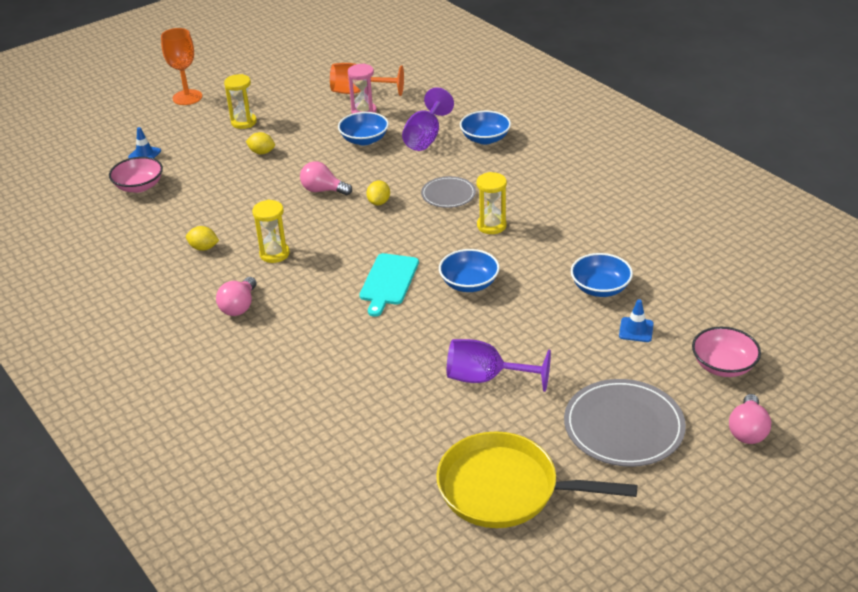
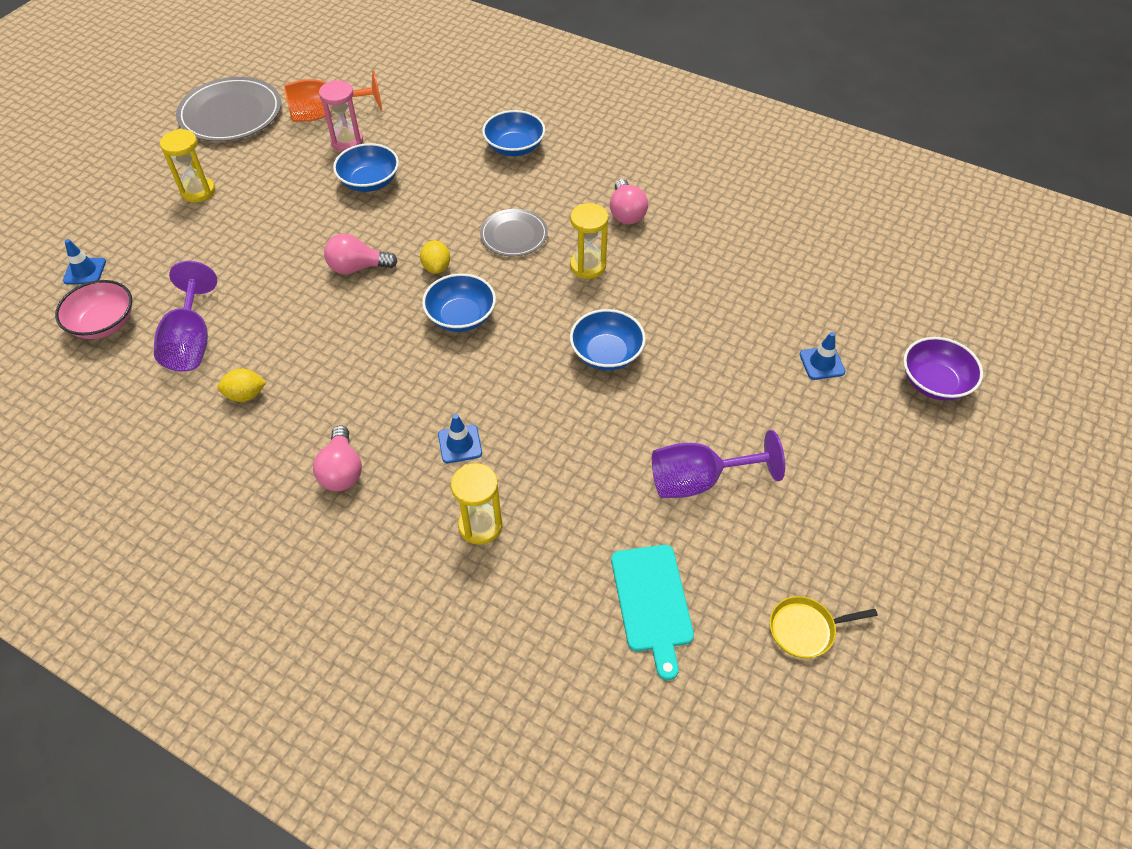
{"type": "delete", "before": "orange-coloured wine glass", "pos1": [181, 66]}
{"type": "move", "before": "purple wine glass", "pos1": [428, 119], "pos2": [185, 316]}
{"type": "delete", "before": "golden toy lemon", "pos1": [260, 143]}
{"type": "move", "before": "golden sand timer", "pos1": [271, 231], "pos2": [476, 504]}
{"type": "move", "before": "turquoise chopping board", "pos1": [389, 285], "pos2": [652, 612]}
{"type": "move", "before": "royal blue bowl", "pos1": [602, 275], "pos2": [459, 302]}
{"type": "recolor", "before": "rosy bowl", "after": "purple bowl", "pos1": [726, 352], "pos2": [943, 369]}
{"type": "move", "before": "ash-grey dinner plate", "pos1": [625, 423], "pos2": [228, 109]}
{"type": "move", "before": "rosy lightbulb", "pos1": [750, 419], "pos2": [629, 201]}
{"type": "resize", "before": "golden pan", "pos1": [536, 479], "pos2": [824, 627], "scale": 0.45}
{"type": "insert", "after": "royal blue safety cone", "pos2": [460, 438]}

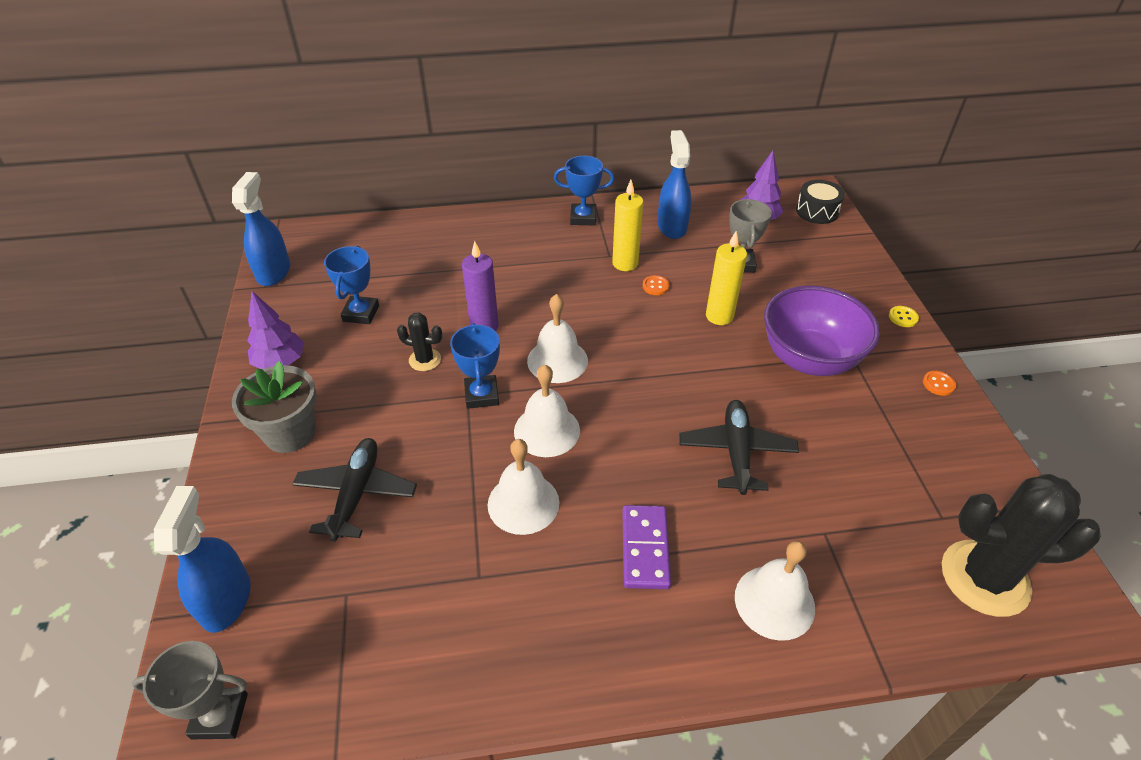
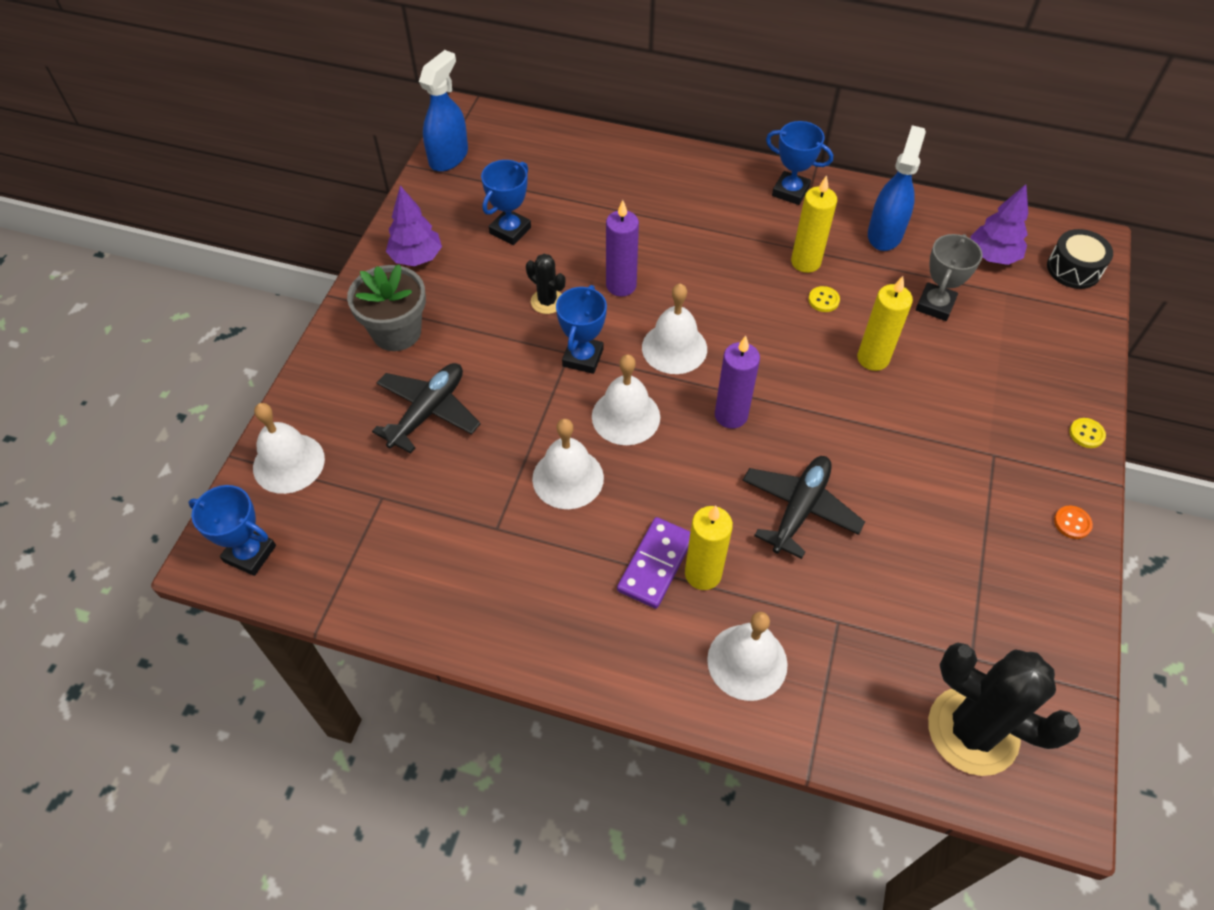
{"type": "recolor", "before": "orange-coloured shirt button", "after": "golden shirt button", "pos1": [656, 285], "pos2": [824, 299]}
{"type": "delete", "before": "purple bowl", "pos1": [822, 330]}
{"type": "replace", "before": "royal blue spray cleaner", "after": "white hand bell", "pos1": [202, 559], "pos2": [289, 448]}
{"type": "recolor", "before": "ash-grey award cup", "after": "royal blue award cup", "pos1": [190, 690], "pos2": [232, 530]}
{"type": "insert", "after": "purple pillar candle", "pos2": [737, 382]}
{"type": "insert", "after": "golden pillar candle", "pos2": [709, 547]}

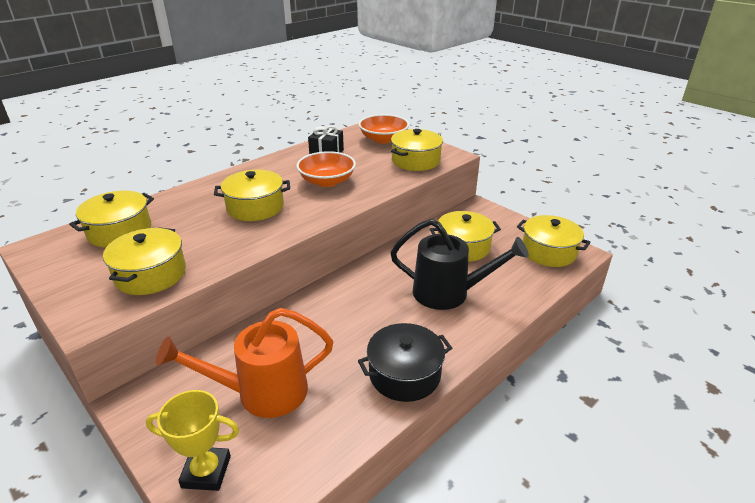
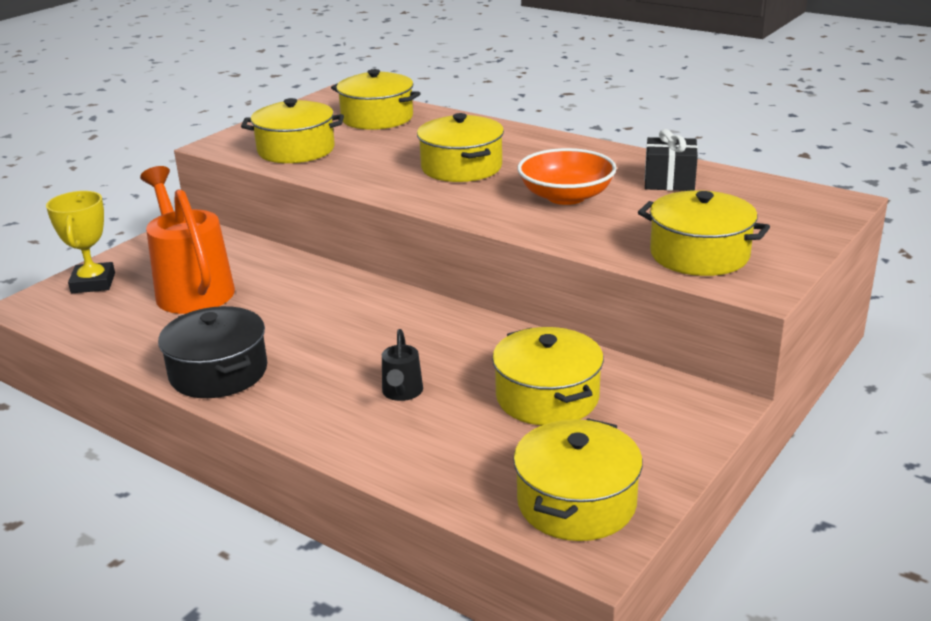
{"type": "delete", "before": "orange-coloured bowl", "pos1": [384, 129]}
{"type": "resize", "before": "jet-black watering can", "pos1": [459, 264], "pos2": [402, 365], "scale": 0.45}

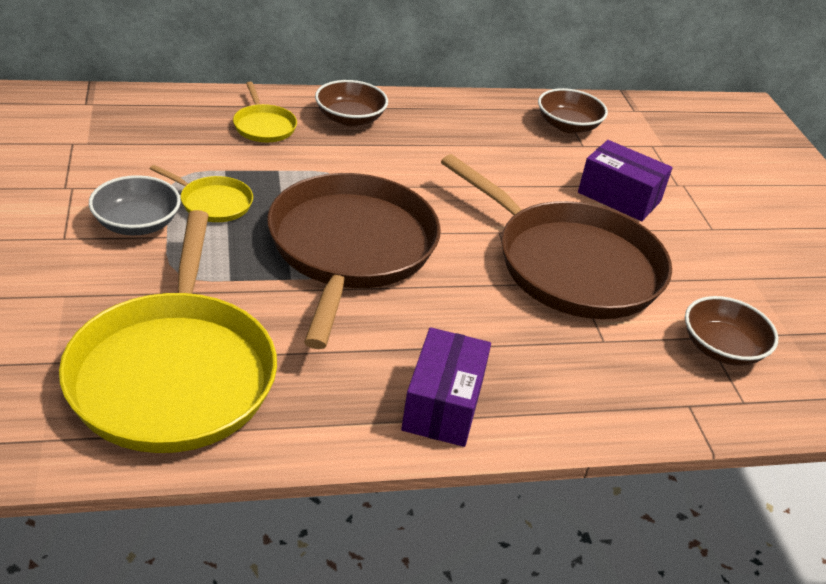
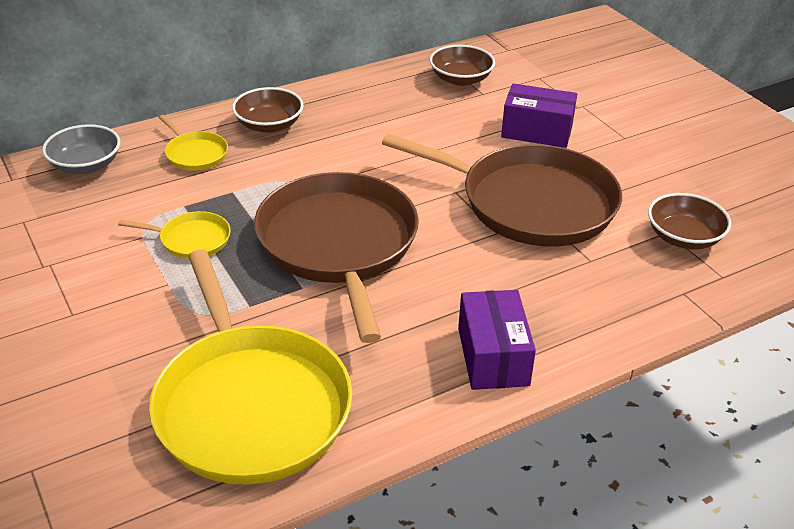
{"type": "move", "before": "ash-grey bowl", "pos1": [135, 205], "pos2": [81, 149]}

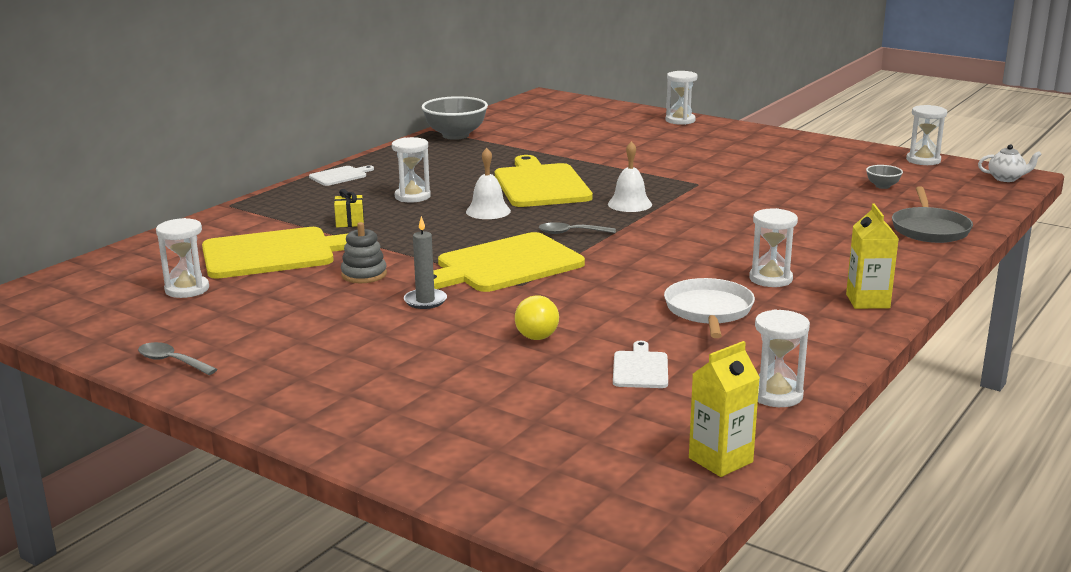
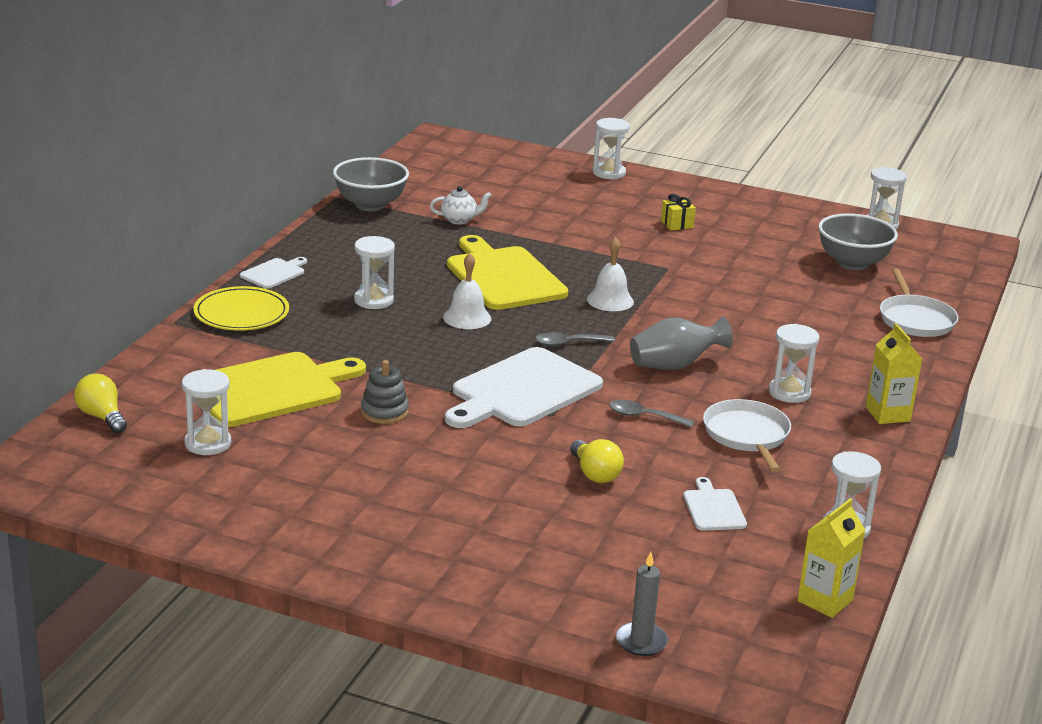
{"type": "move", "before": "white tea pot", "pos1": [1010, 163], "pos2": [461, 205]}
{"type": "resize", "before": "ash-grey bowl", "pos1": [884, 177], "pos2": [858, 241], "scale": 2.12}
{"type": "recolor", "before": "ash-grey pan", "after": "white pan", "pos1": [932, 214], "pos2": [919, 303]}
{"type": "move", "before": "golden present", "pos1": [349, 208], "pos2": [678, 212]}
{"type": "move", "before": "ash-grey pillar candle", "pos1": [425, 262], "pos2": [642, 604]}
{"type": "recolor", "before": "golden chopping board", "after": "white chopping board", "pos1": [509, 262], "pos2": [524, 387]}
{"type": "move", "before": "ash-grey teaspoon", "pos1": [177, 358], "pos2": [651, 413]}
{"type": "insert", "after": "golden dinner plate", "pos2": [241, 308]}
{"type": "insert", "after": "ash-grey vase", "pos2": [681, 343]}
{"type": "insert", "after": "golden lightbulb", "pos2": [100, 403]}

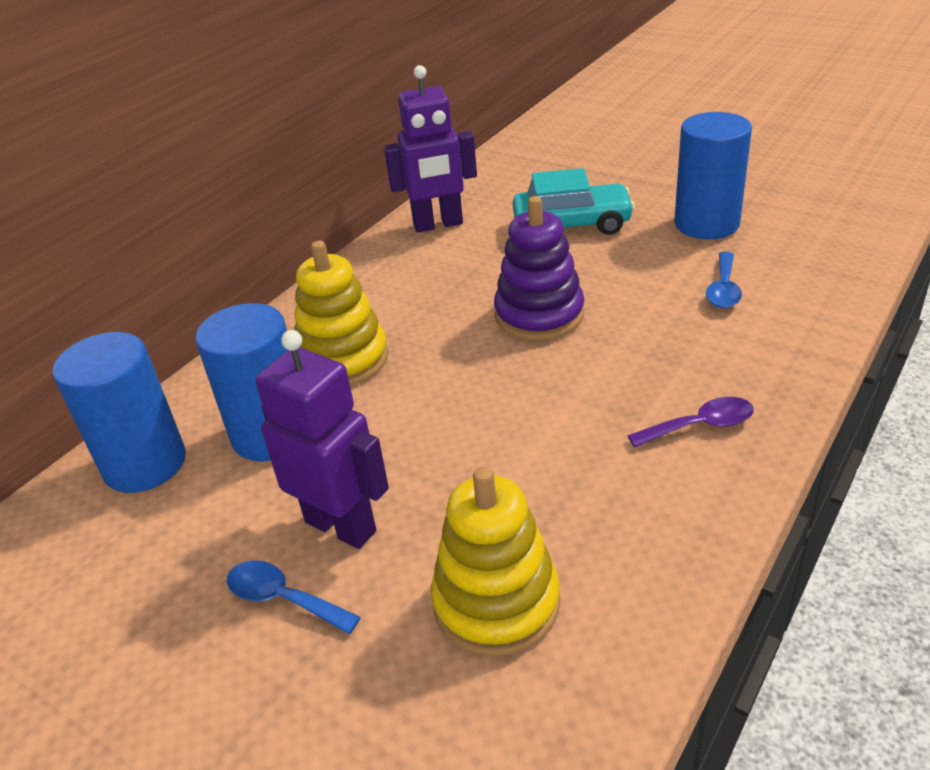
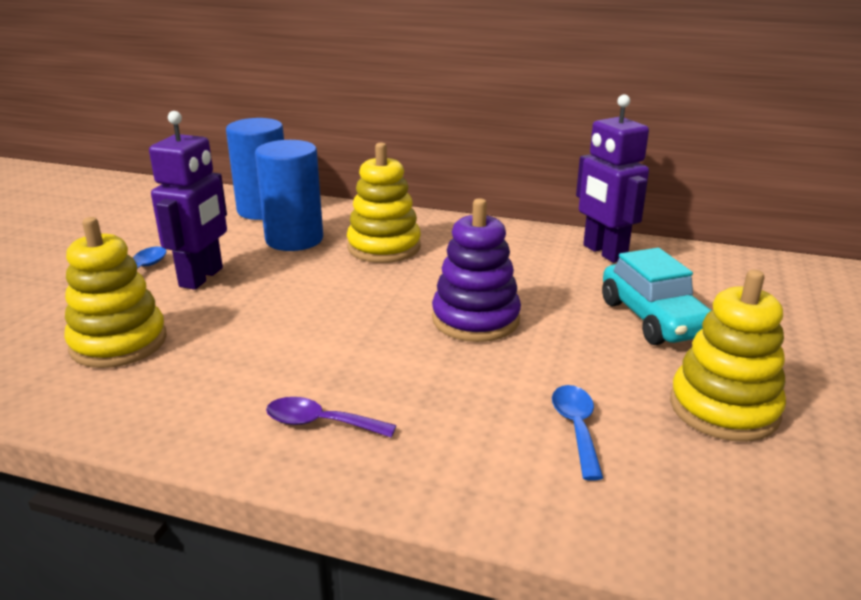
{"type": "replace", "before": "royal blue cylinder shape", "after": "golden stacking rings", "pos1": [713, 175], "pos2": [728, 356]}
{"type": "rotate", "before": "royal blue teaspoon", "pos1": [724, 280], "pos2": [577, 433], "turn": 90}
{"type": "rotate", "before": "purple teaspoon", "pos1": [690, 422], "pos2": [331, 417], "turn": 135}

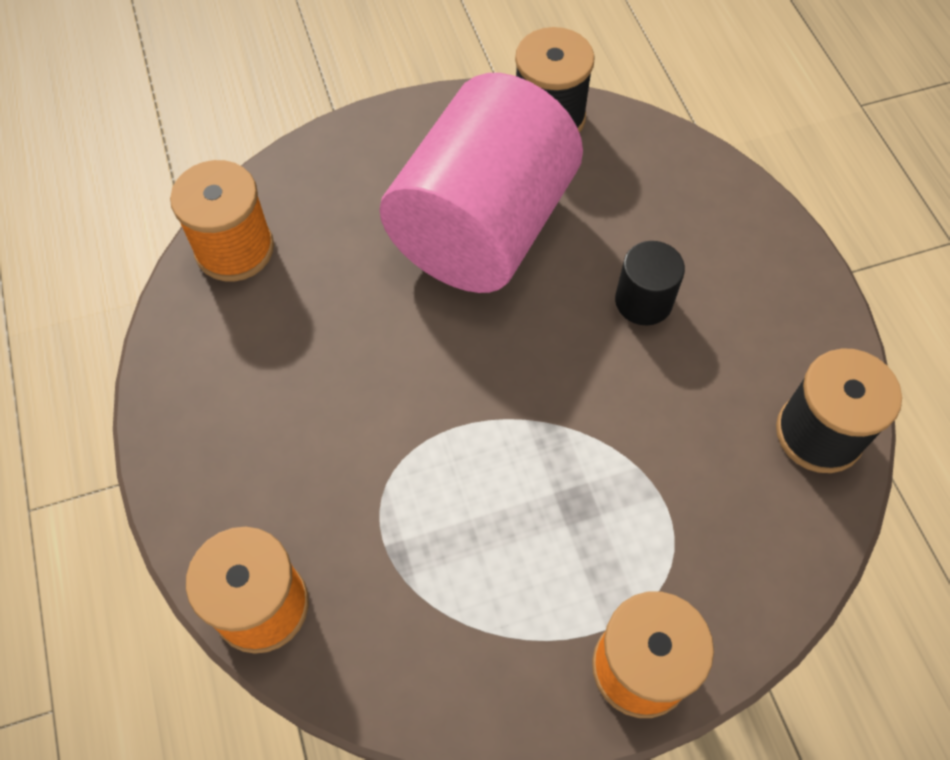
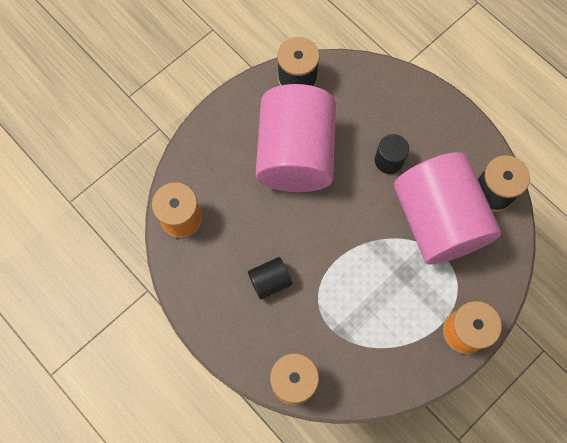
{"type": "insert", "after": "rosy cylinder shape", "pos2": [447, 208]}
{"type": "insert", "after": "jet-black cylinder shape", "pos2": [270, 278]}

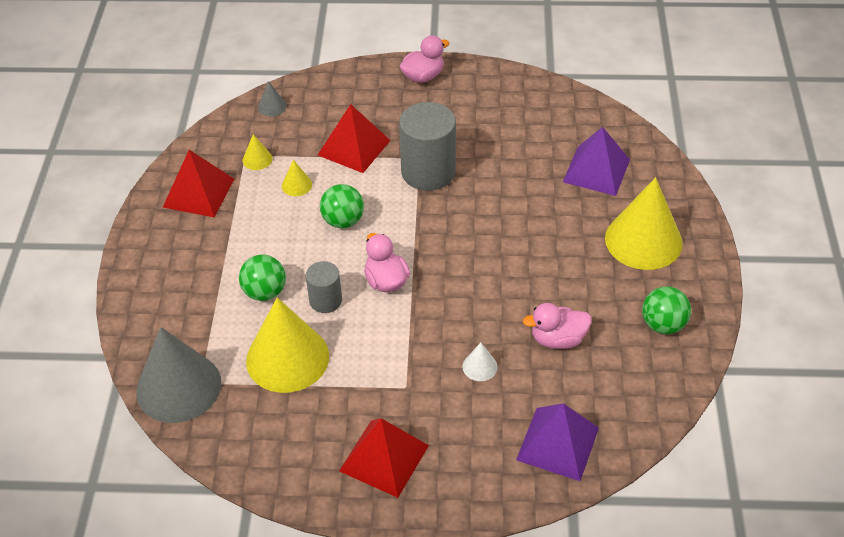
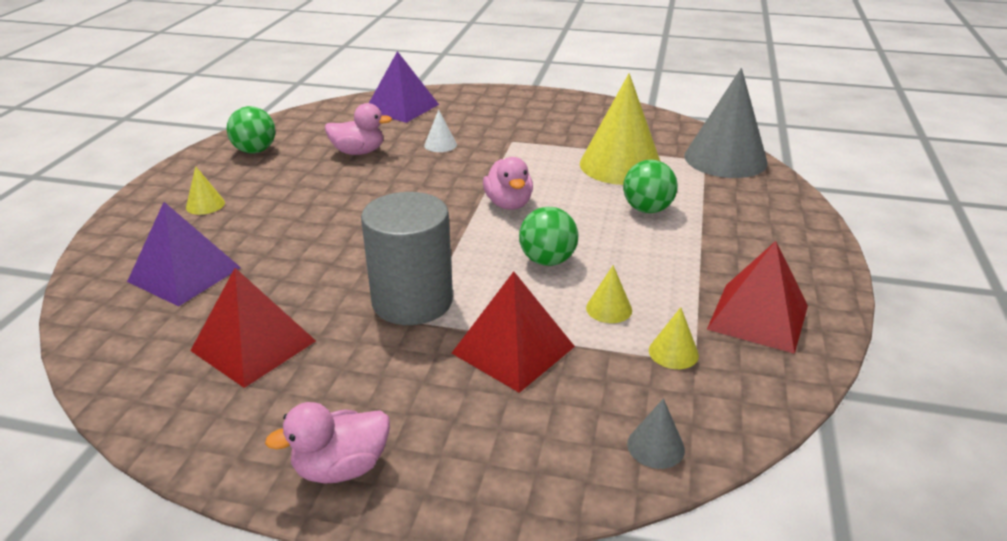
{"type": "resize", "before": "golden cone shape", "pos1": [644, 223], "pos2": [205, 190], "scale": 0.42}
{"type": "delete", "before": "ash-grey cylinder shape", "pos1": [324, 287]}
{"type": "move", "before": "red pyramid shape", "pos1": [384, 458], "pos2": [253, 328]}

